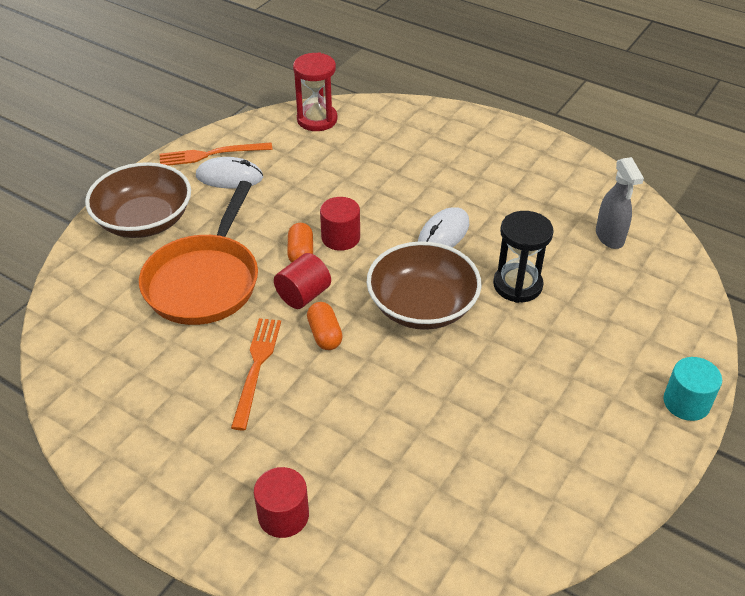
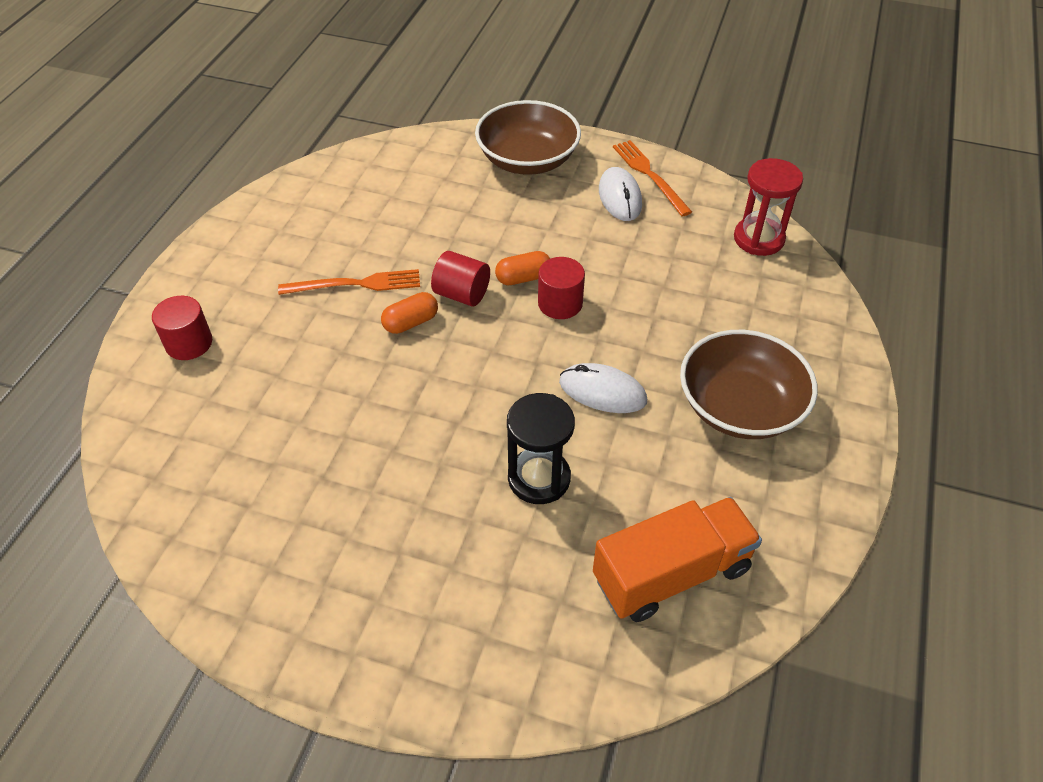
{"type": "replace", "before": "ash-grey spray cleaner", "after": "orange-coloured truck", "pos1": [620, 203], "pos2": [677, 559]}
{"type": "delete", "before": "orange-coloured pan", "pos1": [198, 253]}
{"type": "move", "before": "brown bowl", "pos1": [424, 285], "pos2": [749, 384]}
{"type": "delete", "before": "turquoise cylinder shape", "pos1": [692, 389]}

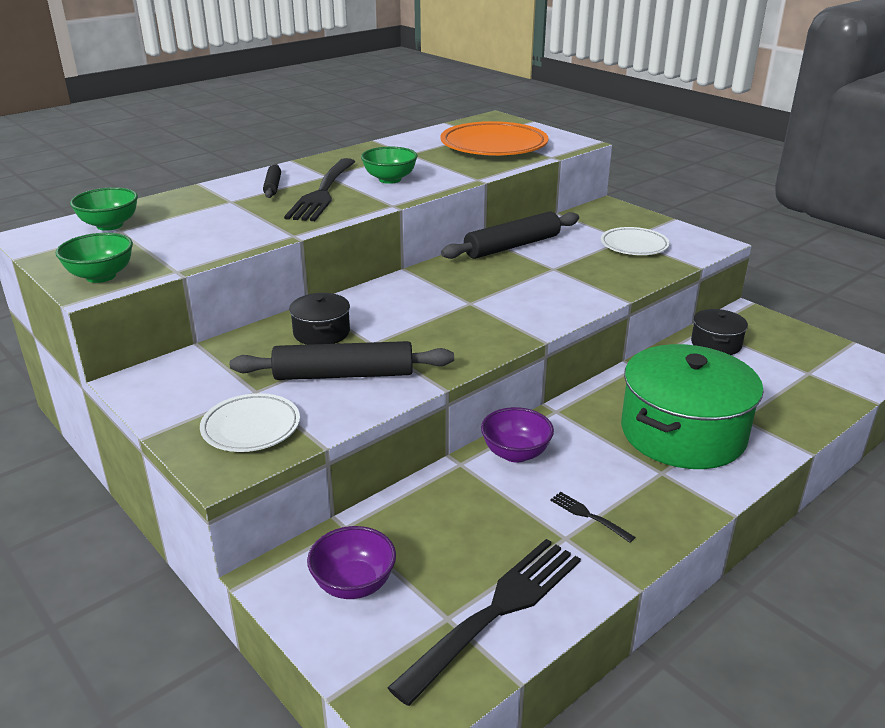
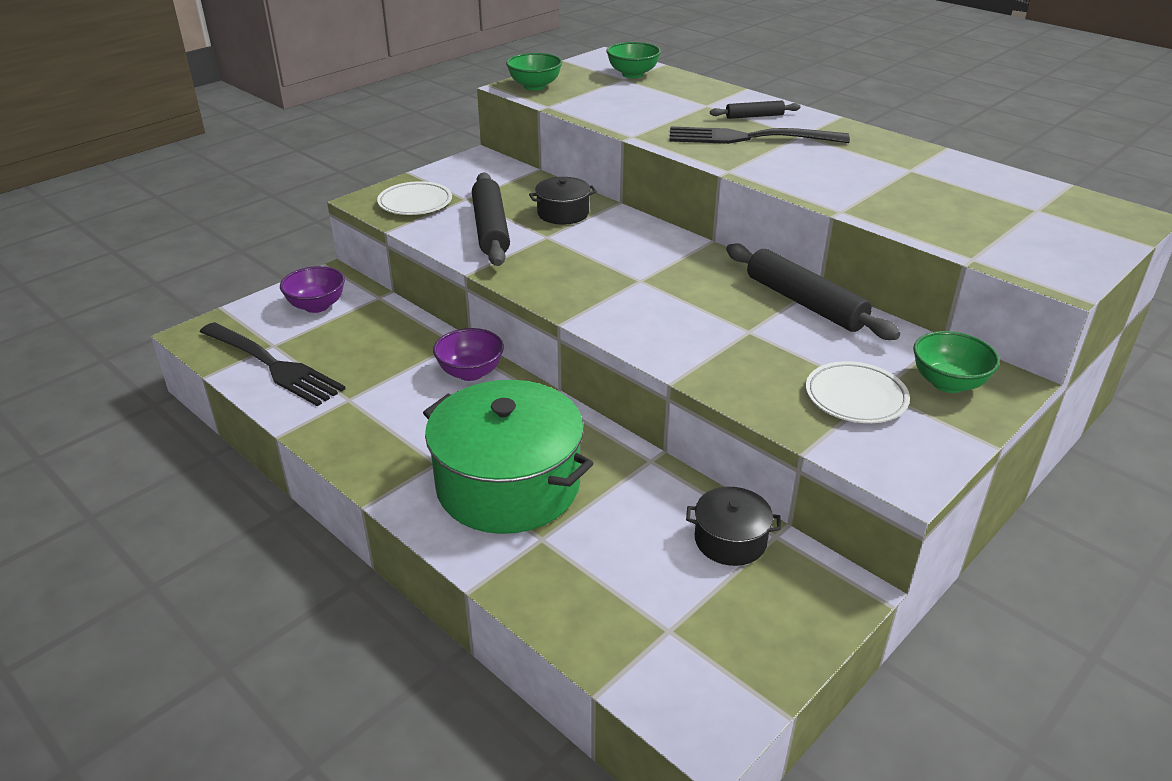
{"type": "delete", "before": "orange-coloured dinner plate", "pos1": [494, 138]}
{"type": "move", "before": "green bowl", "pos1": [389, 165], "pos2": [956, 362]}
{"type": "delete", "before": "jet-black fork", "pos1": [592, 517]}

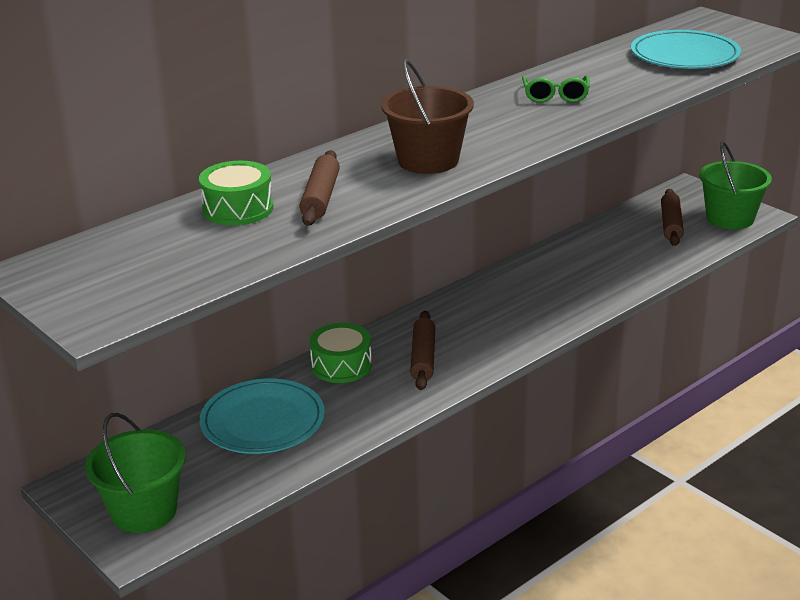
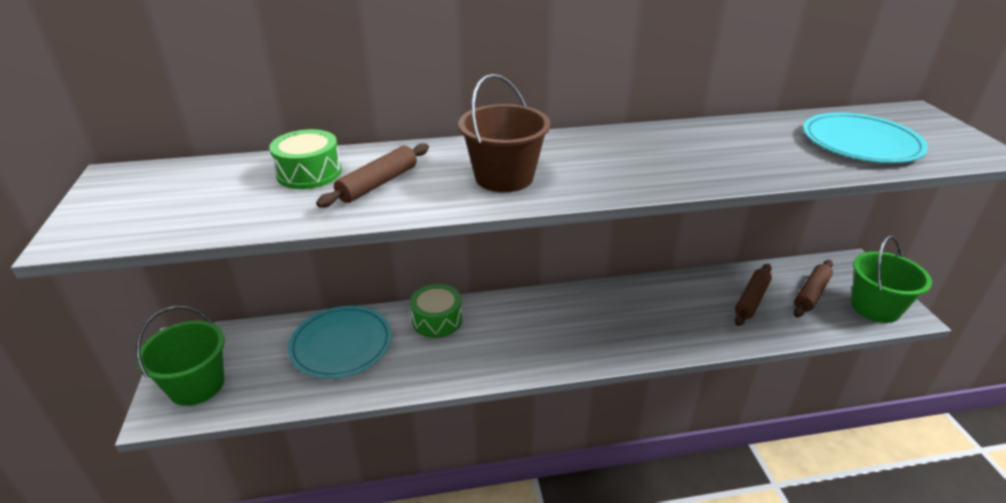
{"type": "delete", "before": "green spectacles", "pos1": [556, 89]}
{"type": "move", "before": "brown dough roller", "pos1": [422, 350], "pos2": [753, 295]}

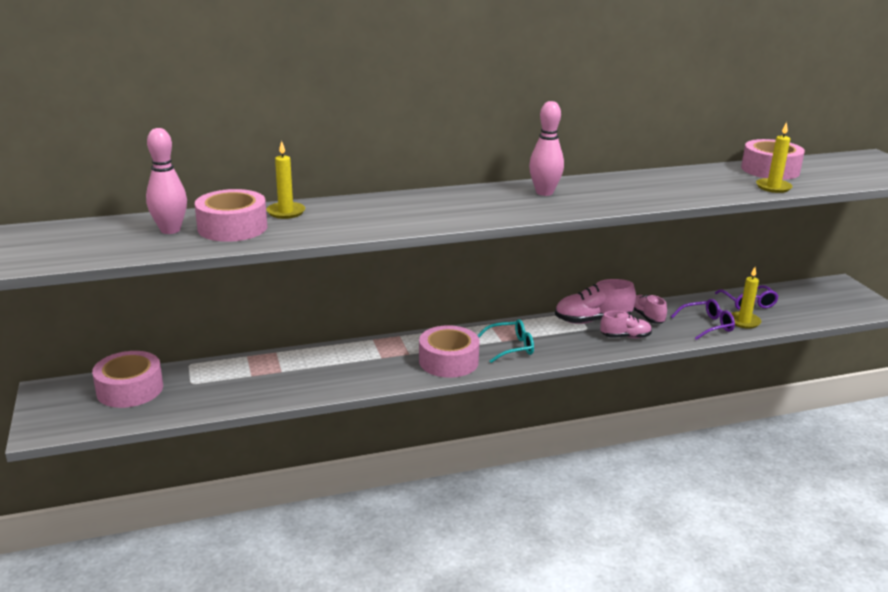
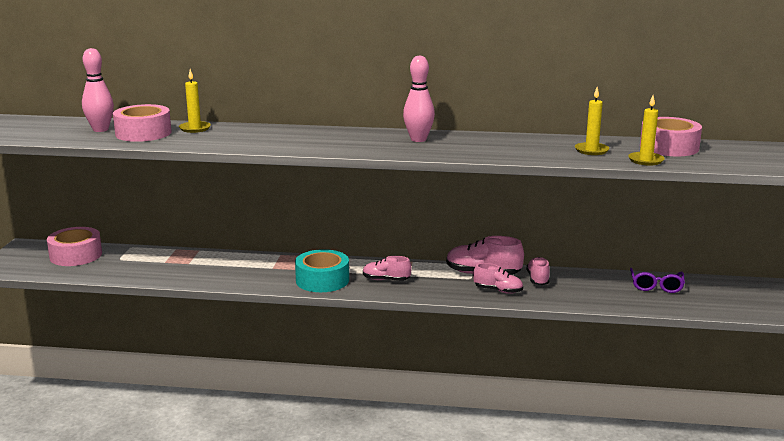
{"type": "move", "before": "golden pillar candle", "pos1": [746, 298], "pos2": [592, 121]}
{"type": "delete", "before": "purple spectacles", "pos1": [703, 319]}
{"type": "replace", "before": "turquoise spectacles", "after": "rosy shoe", "pos1": [505, 341], "pos2": [387, 268]}
{"type": "recolor", "before": "rosy roll of tape", "after": "turquoise roll of tape", "pos1": [449, 351], "pos2": [322, 270]}

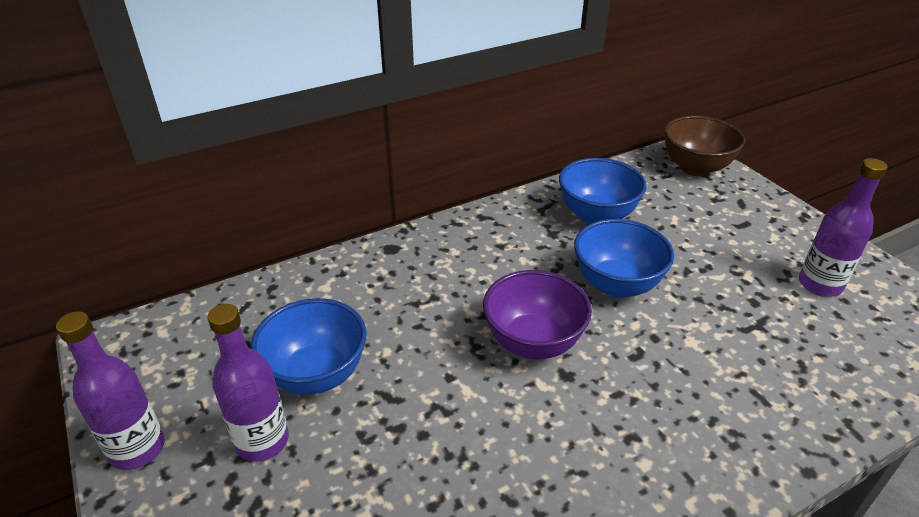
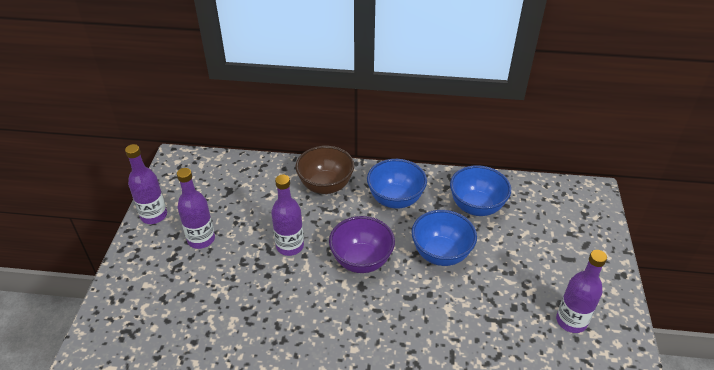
{"type": "move", "before": "brown bowl", "pos1": [704, 145], "pos2": [325, 170]}
{"type": "move", "before": "royal blue bowl", "pos1": [309, 346], "pos2": [397, 184]}
{"type": "insert", "after": "purple flask", "pos2": [287, 215]}

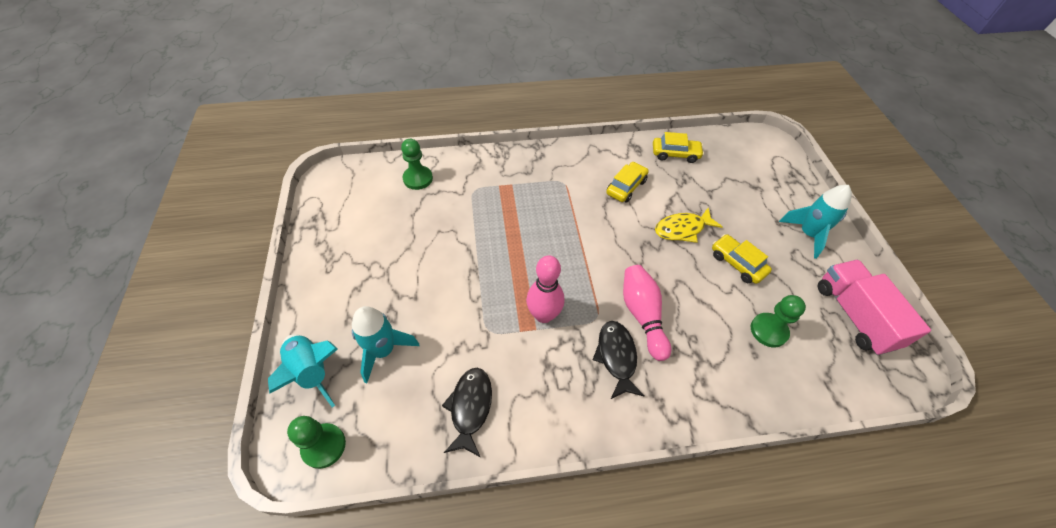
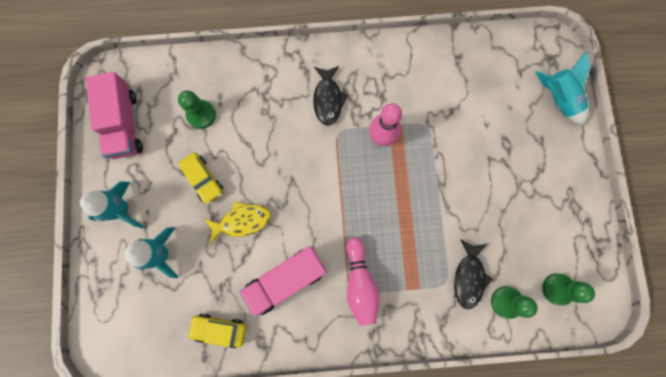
{"type": "replace", "before": "golden toy car", "after": "rosy truck", "pos1": [627, 182], "pos2": [283, 282]}
{"type": "move", "before": "rosy tenpin", "pos1": [647, 313], "pos2": [363, 281]}
{"type": "move", "before": "turquoise rocket", "pos1": [385, 344], "pos2": [152, 252]}
{"type": "move", "before": "jet-black fish figure", "pos1": [467, 412], "pos2": [473, 274]}
{"type": "move", "before": "green pawn", "pos1": [316, 442], "pos2": [568, 289]}

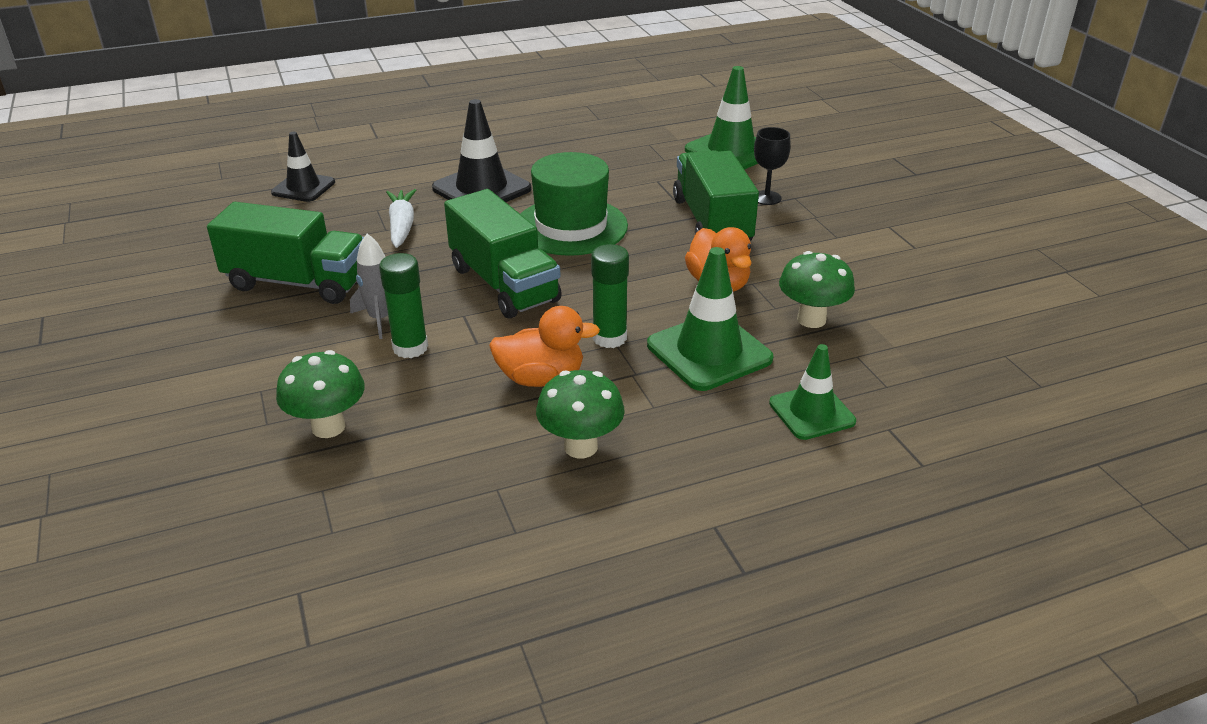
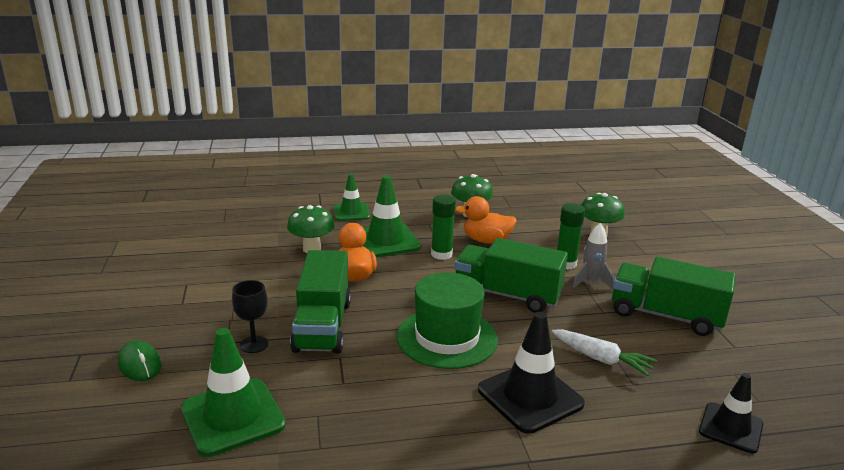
{"type": "rotate", "before": "white toy carrot", "pos1": [401, 218], "pos2": [604, 353], "turn": -60}
{"type": "rotate", "before": "green truck", "pos1": [503, 253], "pos2": [511, 275], "turn": -45}
{"type": "insert", "after": "green PC mouse", "pos2": [139, 360]}

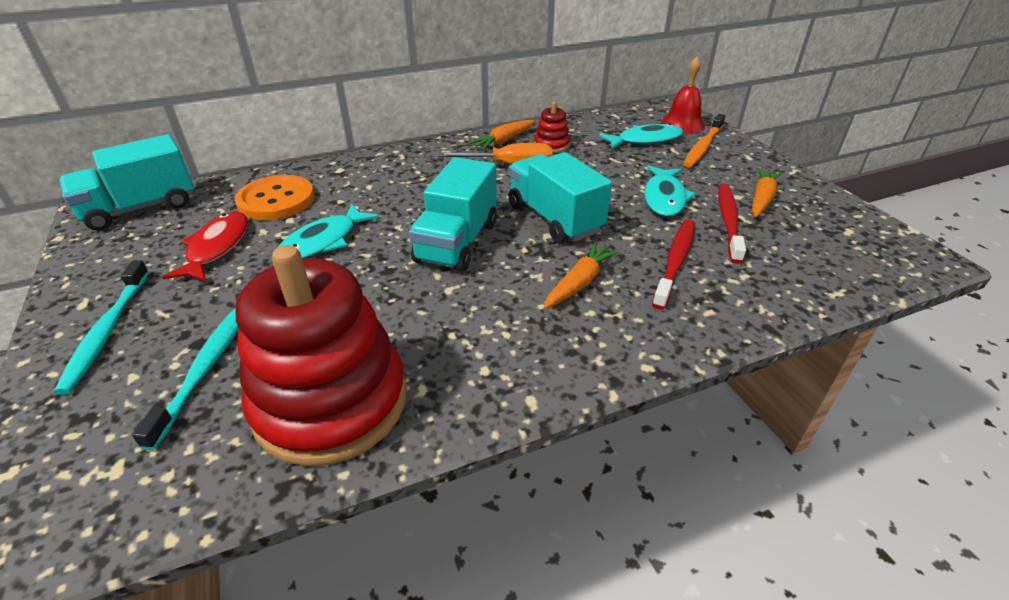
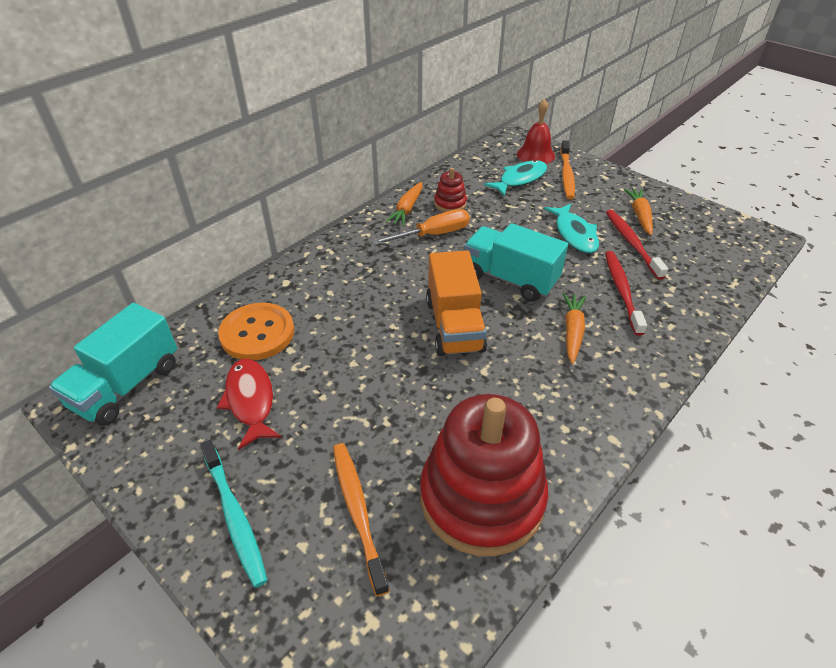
{"type": "recolor", "before": "turquoise truck", "after": "orange-coloured truck", "pos1": [453, 214], "pos2": [456, 303]}
{"type": "delete", "before": "turquoise fish figure", "pos1": [328, 231]}
{"type": "recolor", "before": "turquoise tooth brush", "after": "orange-coloured tooth brush", "pos1": [185, 378], "pos2": [361, 519]}

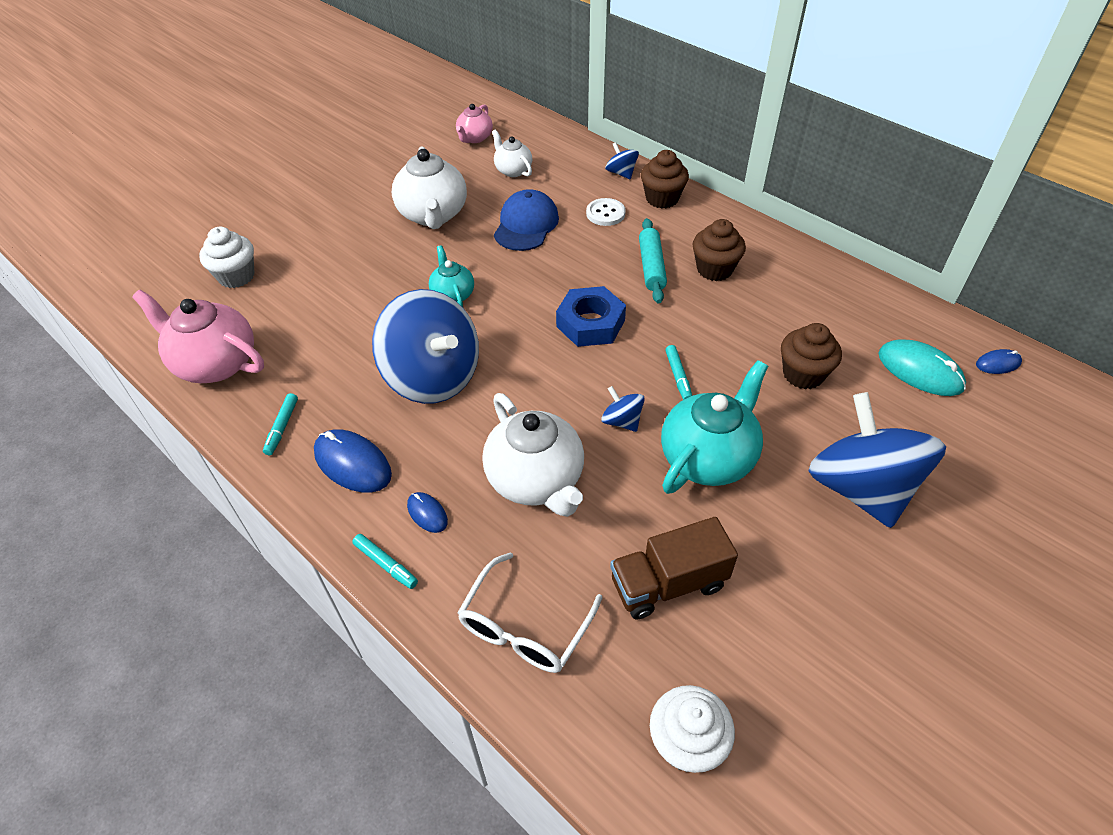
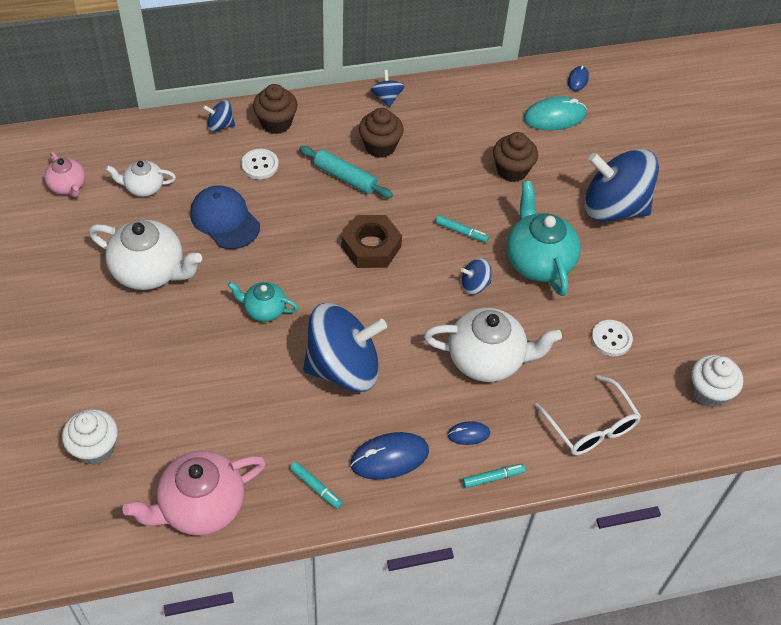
{"type": "recolor", "before": "royal blue hexagon nut", "after": "brown hexagon nut", "pos1": [591, 316], "pos2": [371, 241]}
{"type": "replace", "before": "brown truck", "after": "white shirt button", "pos1": [674, 568], "pos2": [612, 338]}
{"type": "insert", "after": "royal blue spinning top", "pos2": [387, 88]}

